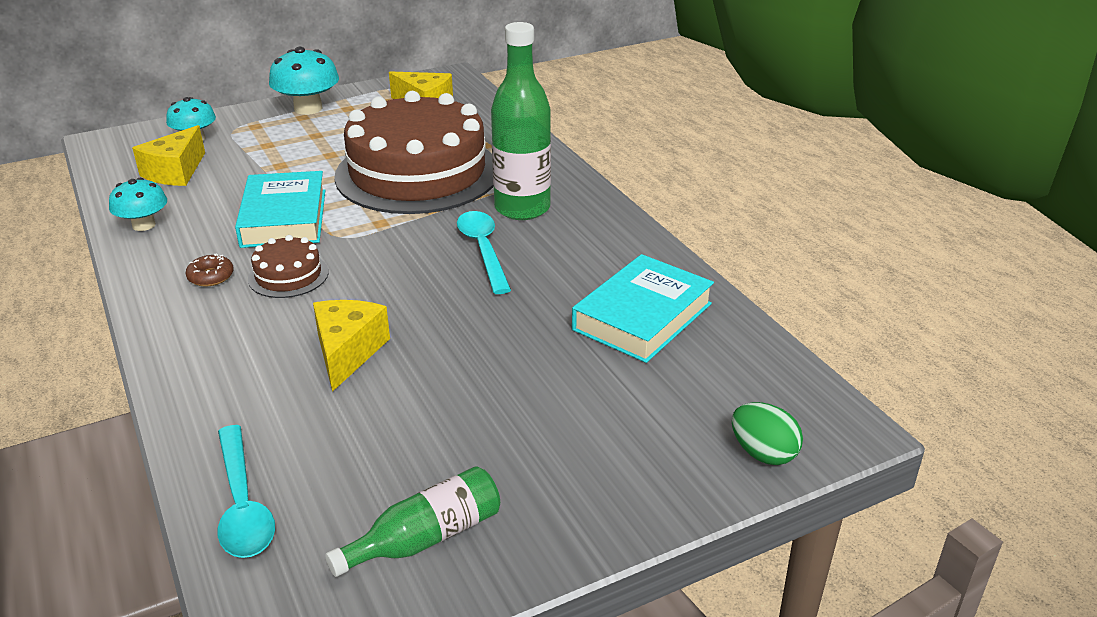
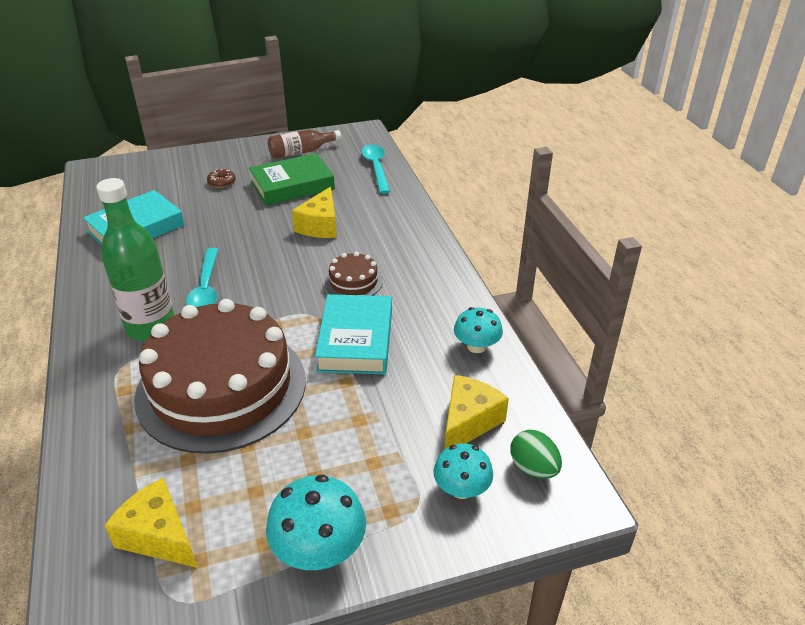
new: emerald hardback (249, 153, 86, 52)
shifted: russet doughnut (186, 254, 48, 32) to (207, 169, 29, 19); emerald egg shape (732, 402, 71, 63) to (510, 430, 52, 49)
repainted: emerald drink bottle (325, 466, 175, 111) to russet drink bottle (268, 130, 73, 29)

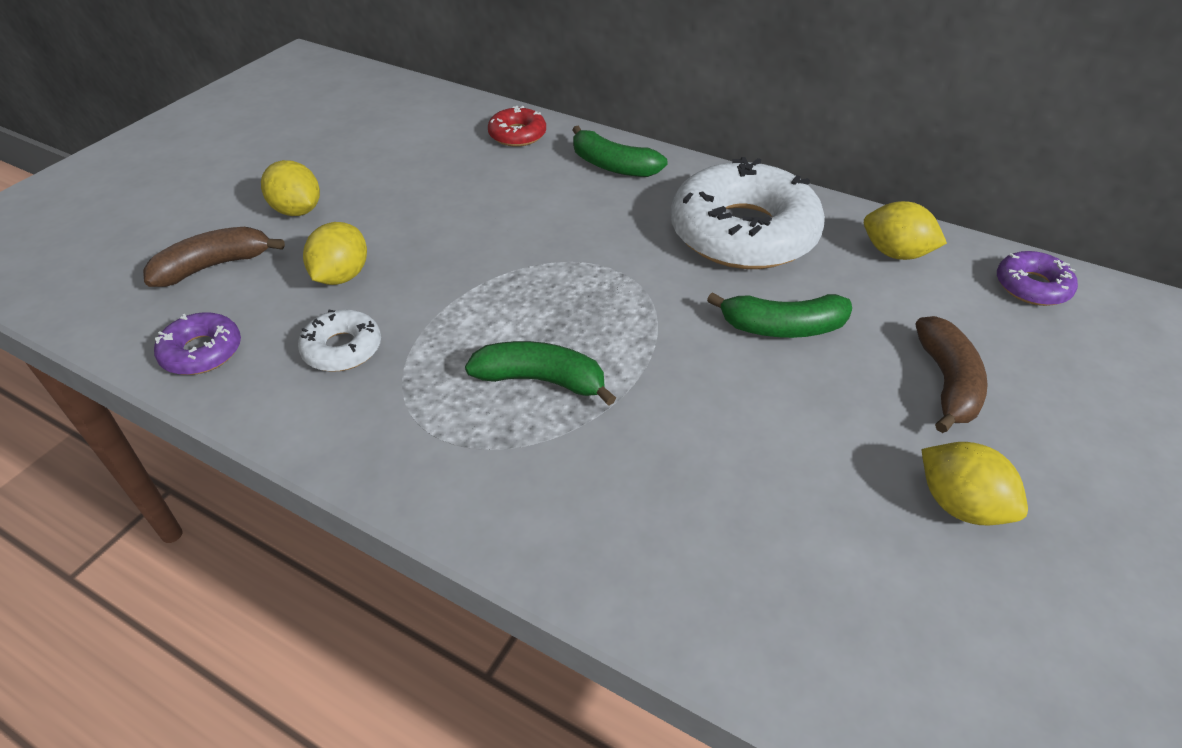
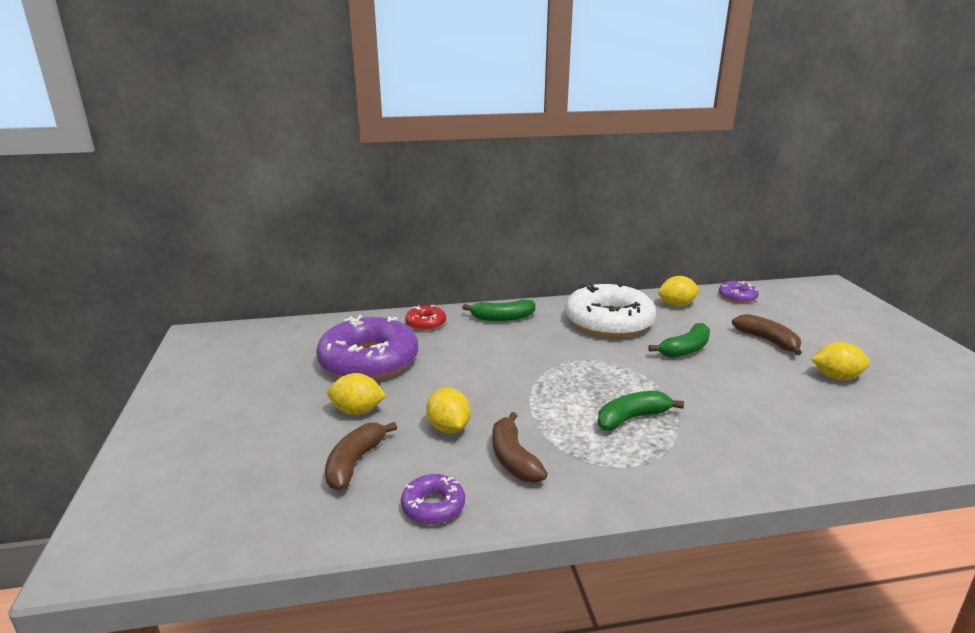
new: violet doughnut (316, 315, 102, 65)
swapped: white doughnut (298, 309, 83, 63) to russet banana (493, 412, 55, 71)

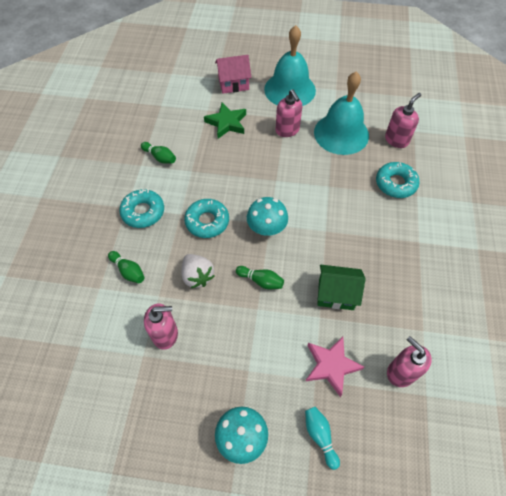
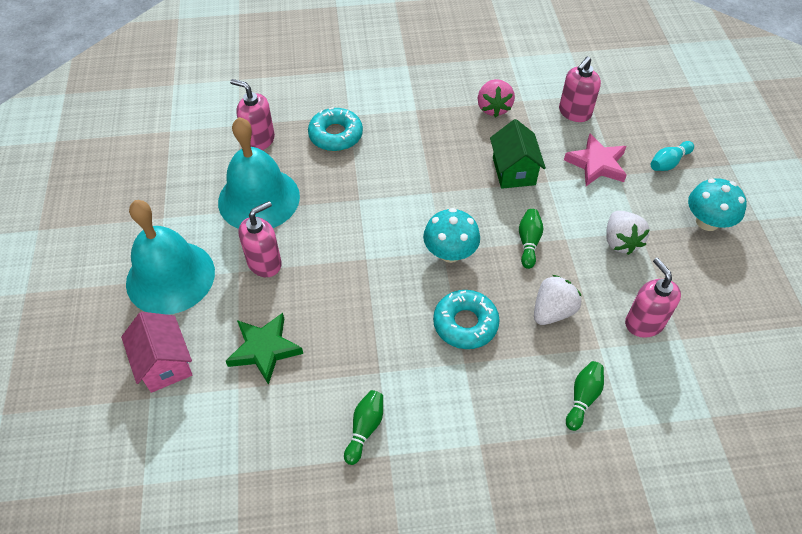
gone: teal doughnut (119, 189, 45, 39)
new: rosy berry (478, 79, 37, 38); white berry (606, 211, 44, 44)

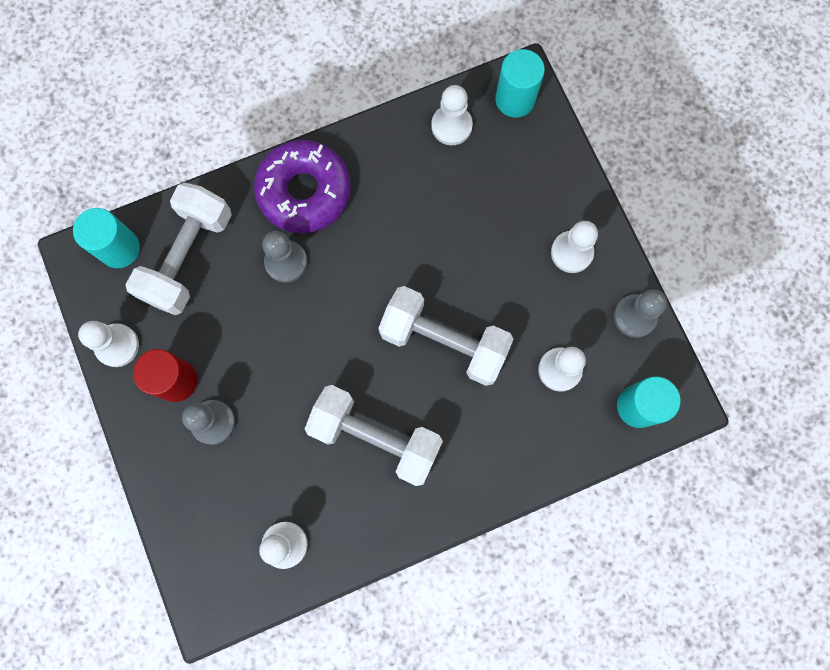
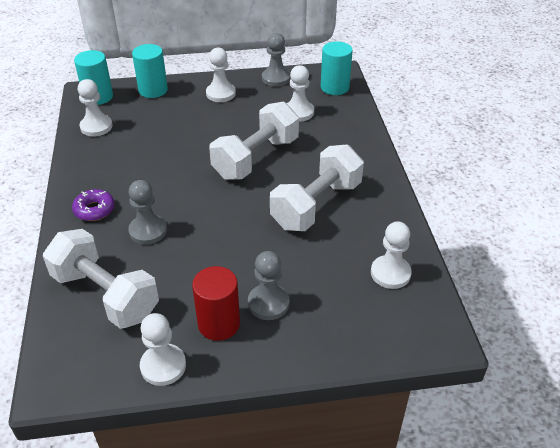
shifted: teal cylinder (73, 208, 67, 60) to (132, 44, 36, 54)
scaled: violet doughnut (254, 140, 97, 93) = (72, 189, 43, 32) x0.50

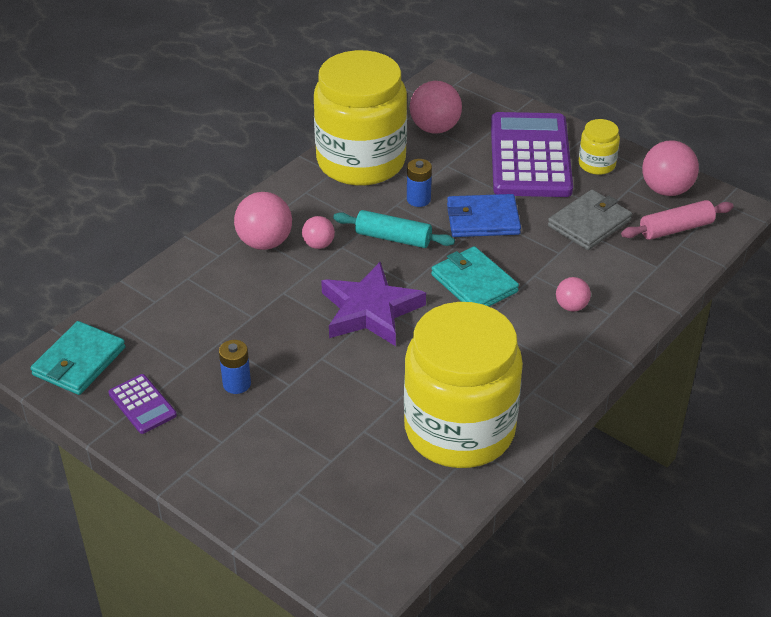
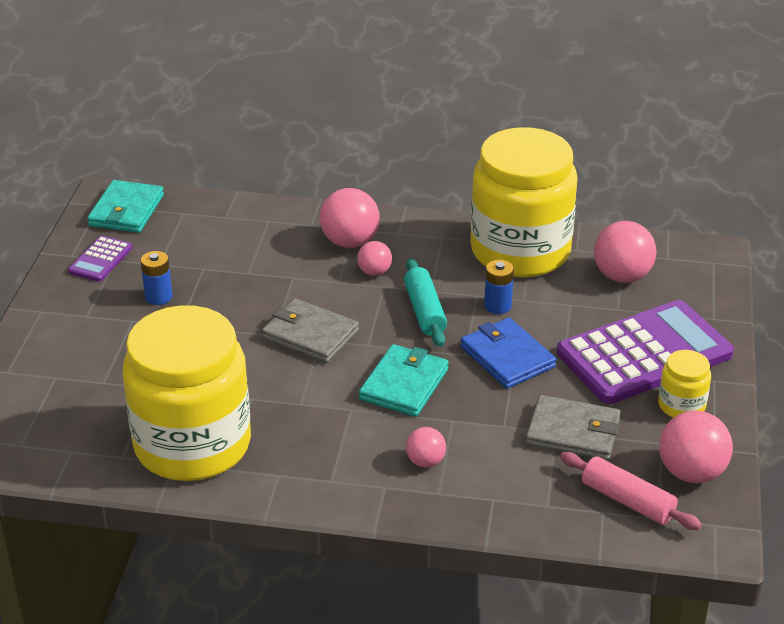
swapped: violet five-pointed star (321, 262, 105, 84) to grey card wallet (262, 298, 97, 65)
rotated: teal card wallet (30, 321, 96, 74) = (87, 180, 77, 53) 75 degrees counterclockwise

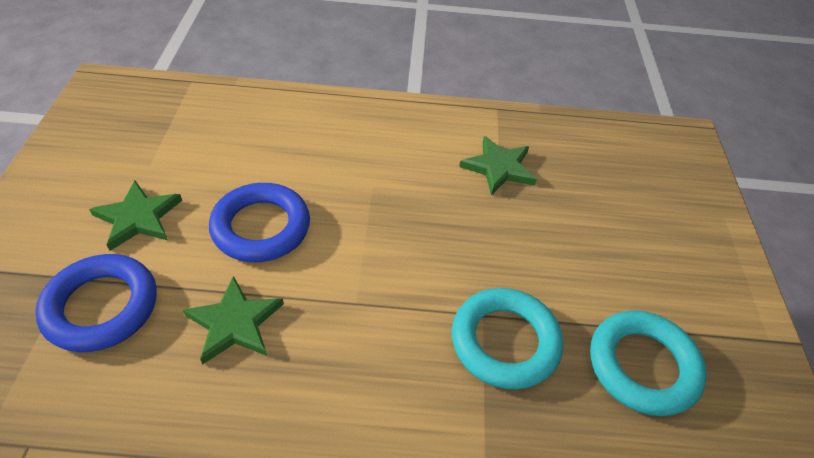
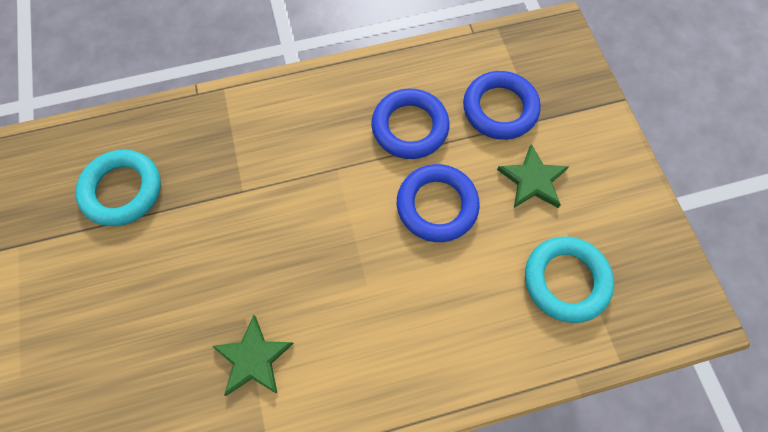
shifted: teal ring (452, 288, 111, 102) to (525, 237, 89, 86)
swapped: emerald five-pointed star (183, 276, 101, 89) to blue ring (371, 89, 78, 70)

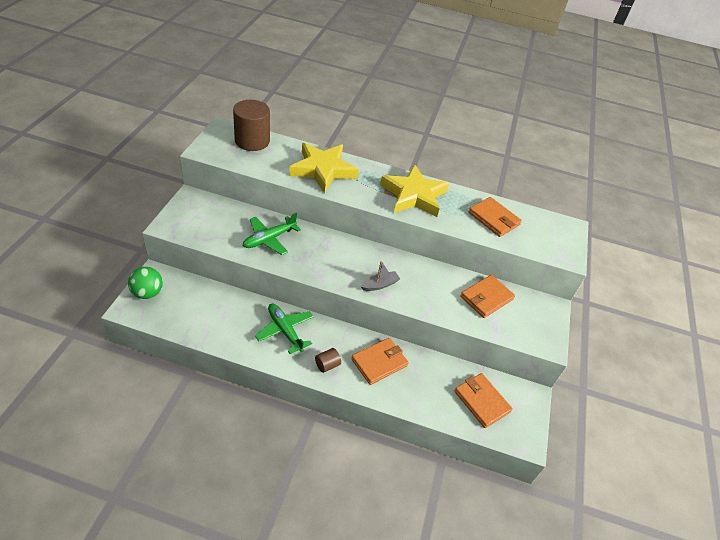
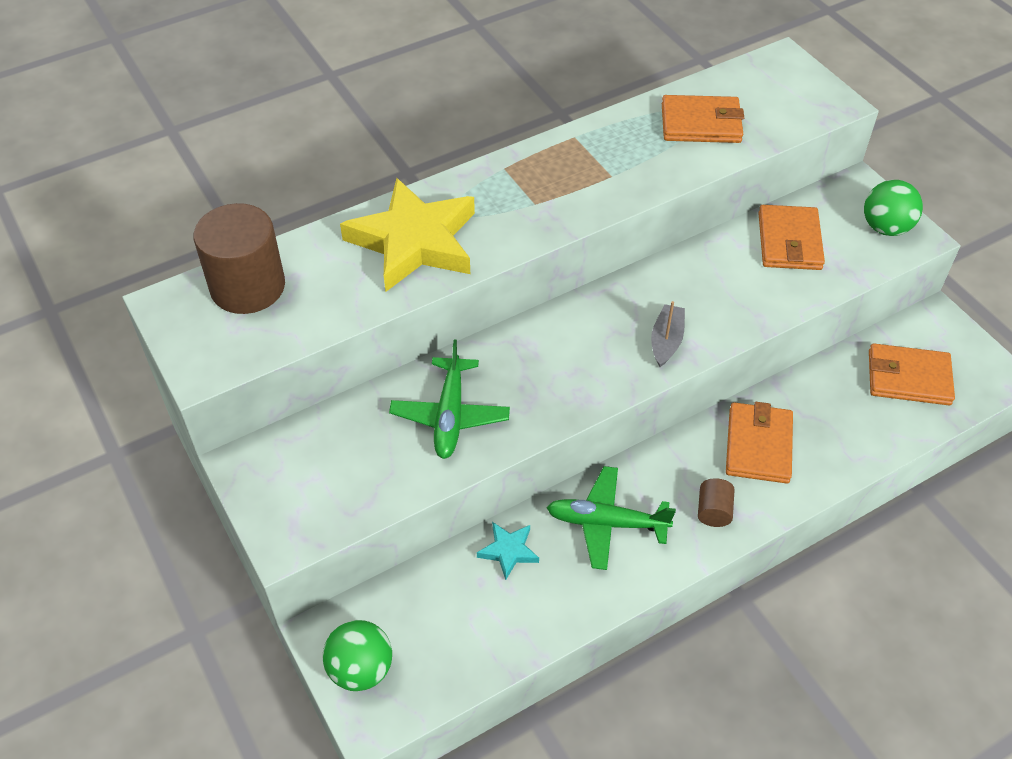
gone: golden five-pointed star (380, 165, 69, 52)
new: teal five-pointed star (477, 522, 62, 58); emerald sphere (864, 180, 59, 56)

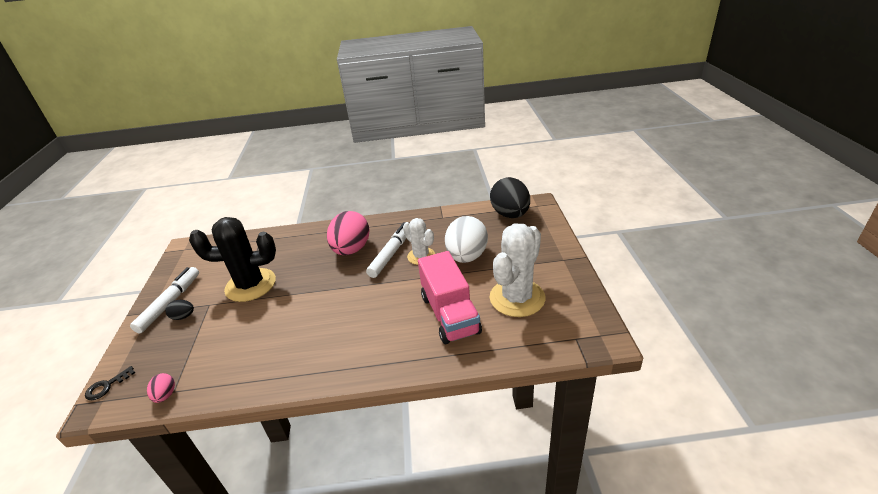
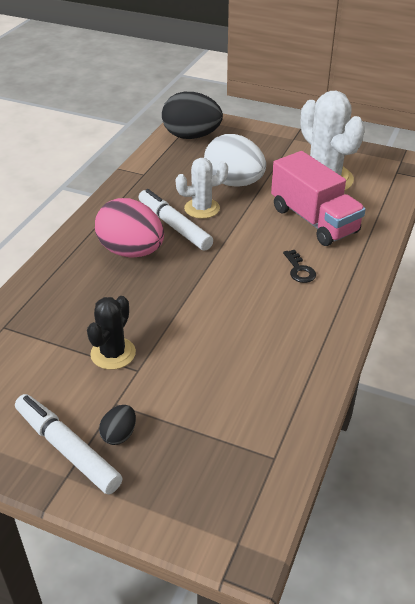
gone: rosy egg shape (147, 373, 28, 30)
shifted: black latchkey (85, 366, 50, 34) to (283, 250, 33, 33)
rotated: rosy lorry (418, 251, 64, 93) = (271, 151, 95, 95) 45 degrees clockwise
scaled: black prickly plant (189, 217, 87, 85) = (87, 296, 49, 74) x0.58

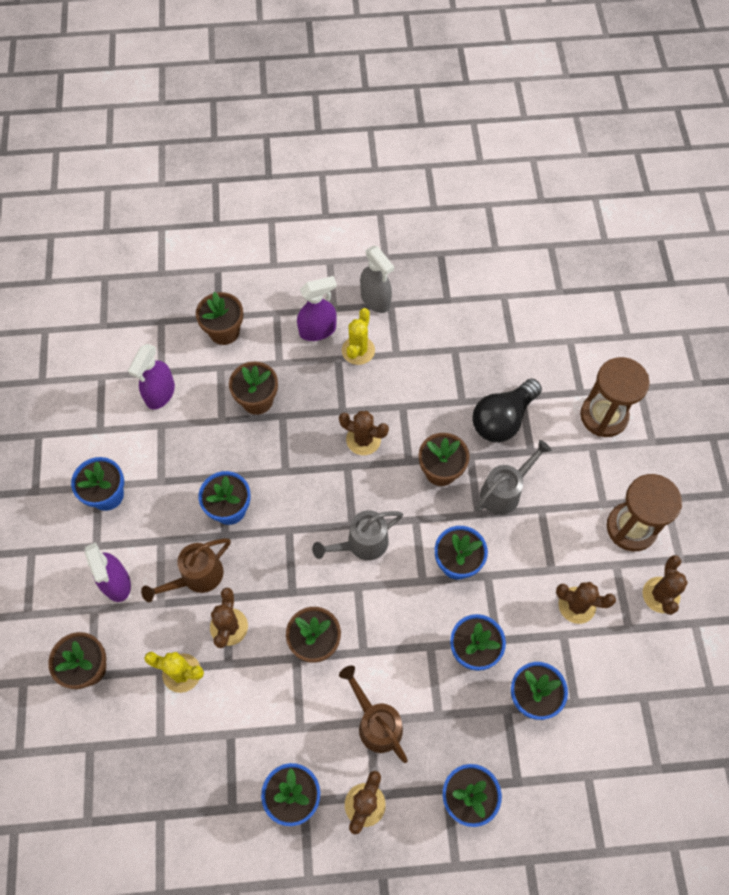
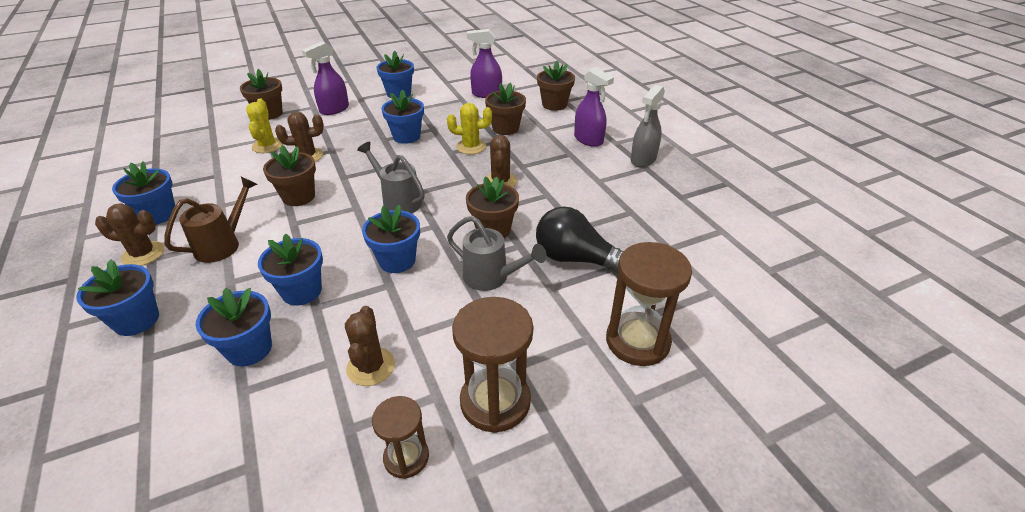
gone: russet watering pot (141, 538, 90, 64)
shifted: golden prickly plant (342, 308, 33, 57) to (447, 103, 45, 51)
swapped: russet prickly plant (643, 555, 45, 60) to russet sand timer (372, 396, 57, 83)

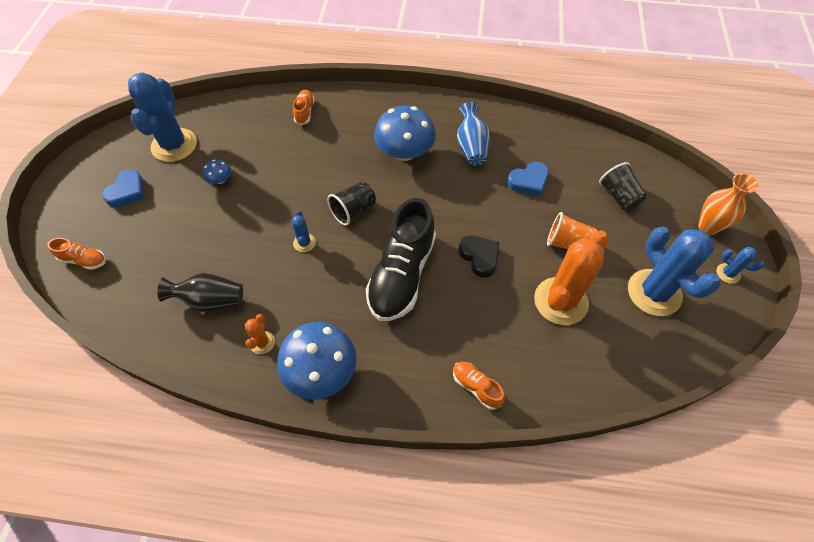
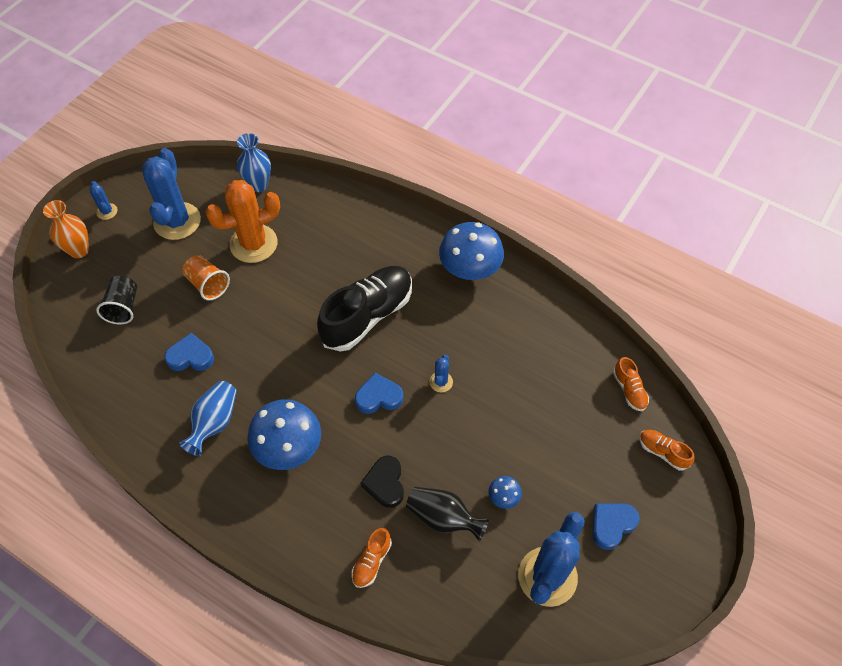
gone: orange-coloured prickly plant (245, 314, 30, 40)
new: blue vase (237, 133, 34, 59)
shifted: black heart shape (459, 235, 40, 43) to (361, 456, 43, 52); black vase (157, 273, 86, 39) to (406, 487, 83, 55); orange-coloured shoe (453, 362, 52, 48) to (613, 357, 36, 54)
swapped: black cup (327, 181, 49, 45) to blue heart shape (355, 373, 48, 41)

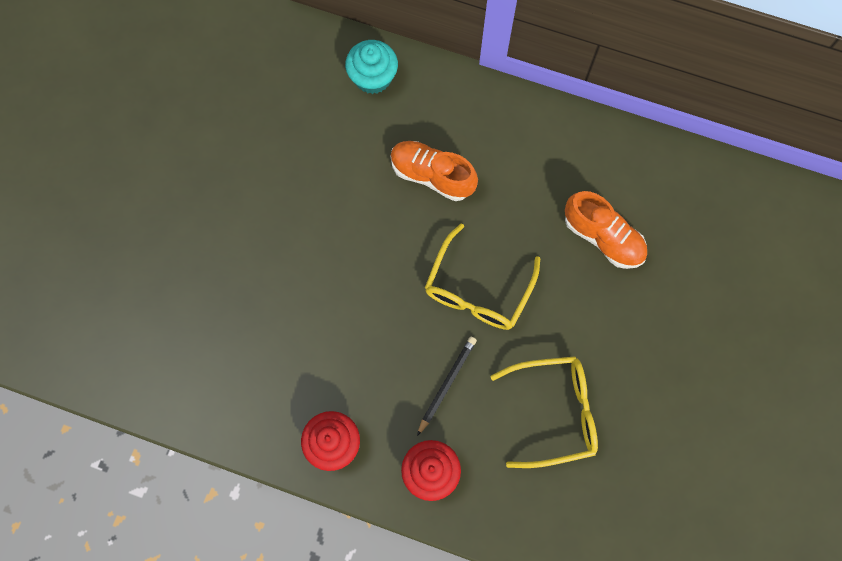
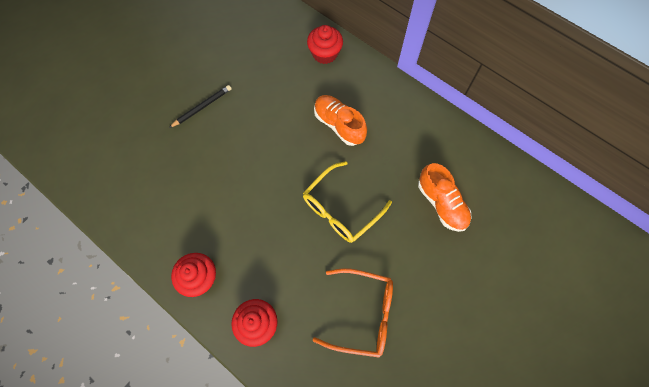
shifted: black wooden pencil (417, 337, 60, 99) to (169, 85, 63, 43)
repainted: teal fairy cake (345, 40, 53, 54) to red fairy cake (307, 25, 36, 39); golden spectacles (490, 356, 108, 112) to orange-coloured spectacles (313, 268, 80, 90)

